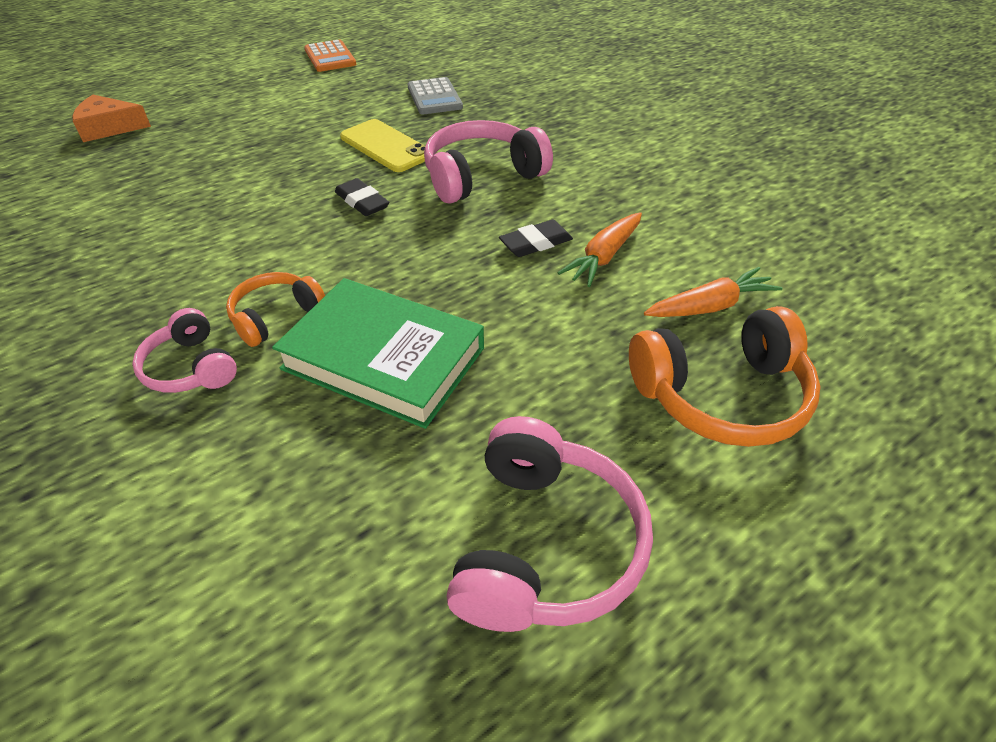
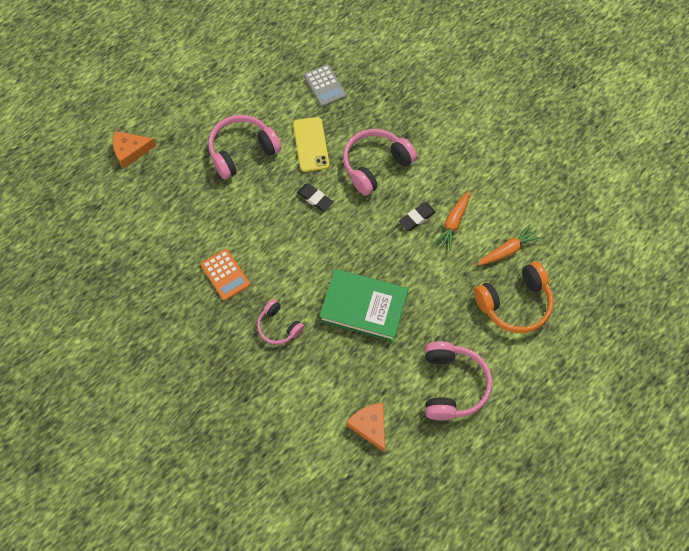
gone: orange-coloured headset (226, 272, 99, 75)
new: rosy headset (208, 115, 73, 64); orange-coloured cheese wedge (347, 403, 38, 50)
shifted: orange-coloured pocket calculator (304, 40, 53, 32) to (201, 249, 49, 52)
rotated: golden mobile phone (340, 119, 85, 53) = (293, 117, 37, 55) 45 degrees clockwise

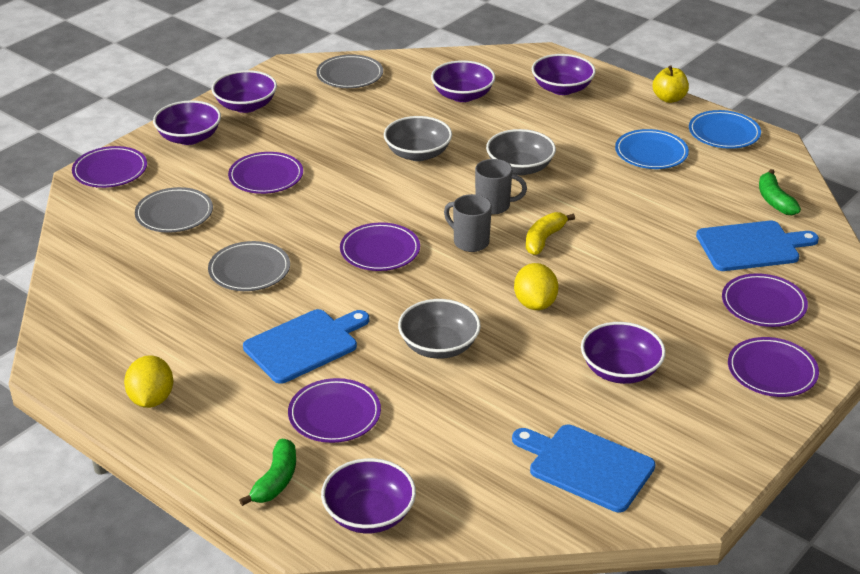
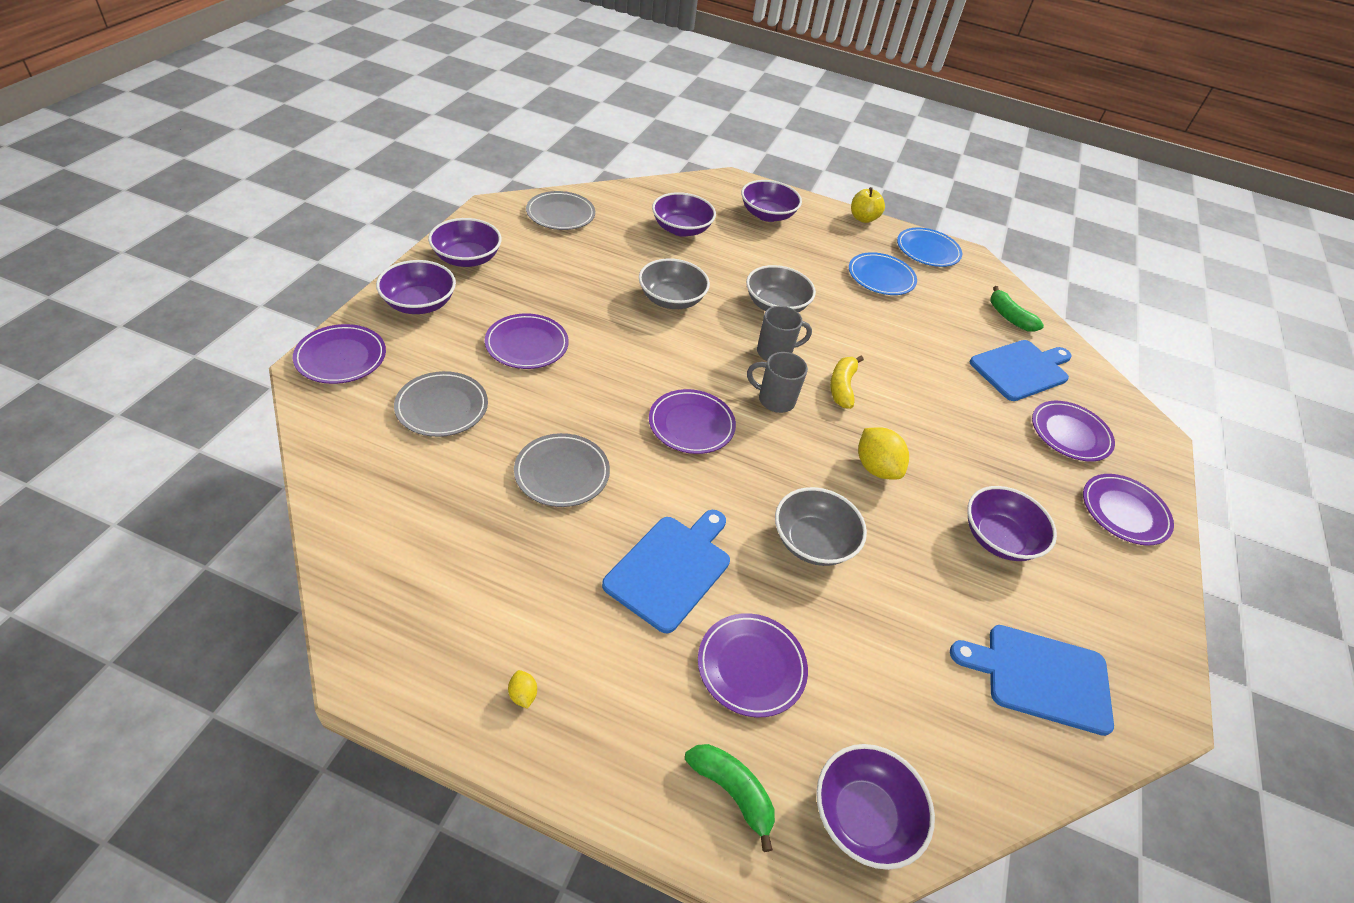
rotated: emerald banana (239, 439, 57, 67) = (685, 744, 90, 108) 45 degrees counterclockwise
scaled: golden toy lemon (124, 355, 49, 53) = (508, 670, 29, 39) x0.46

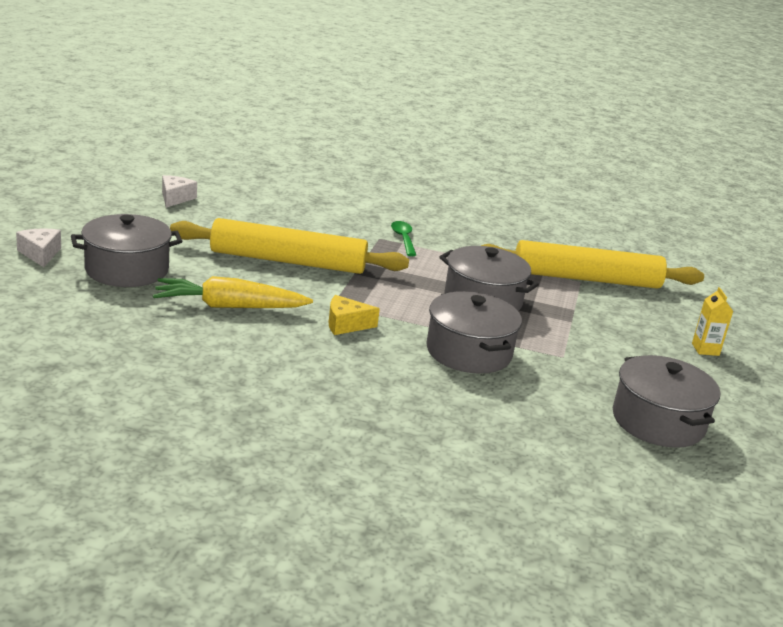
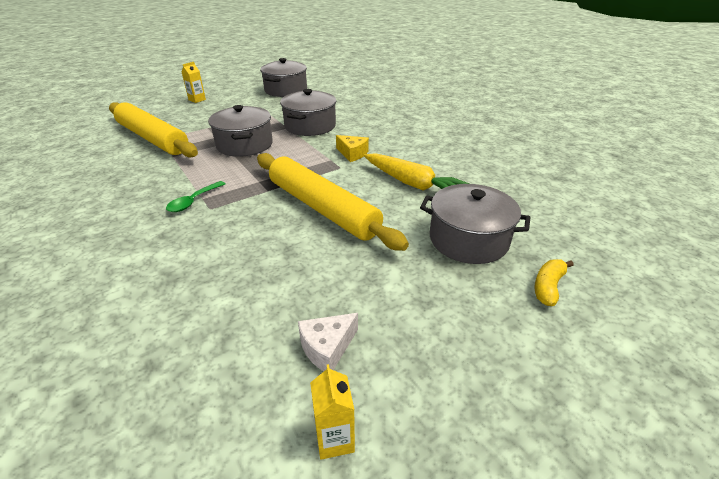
new: golden milk carton (310, 364, 45, 96)
swapped: white cheese wedge (16, 229, 45, 38) to golden banana (535, 259, 39, 47)

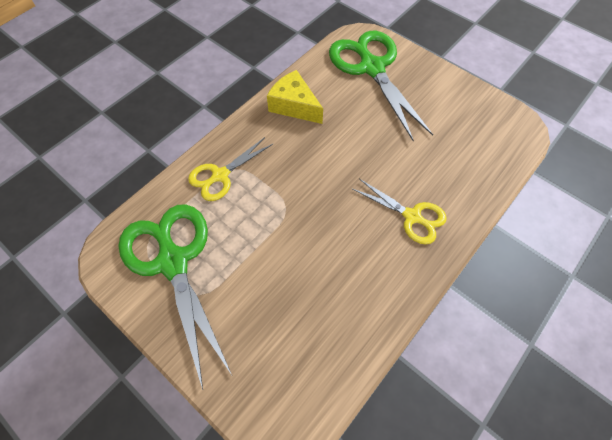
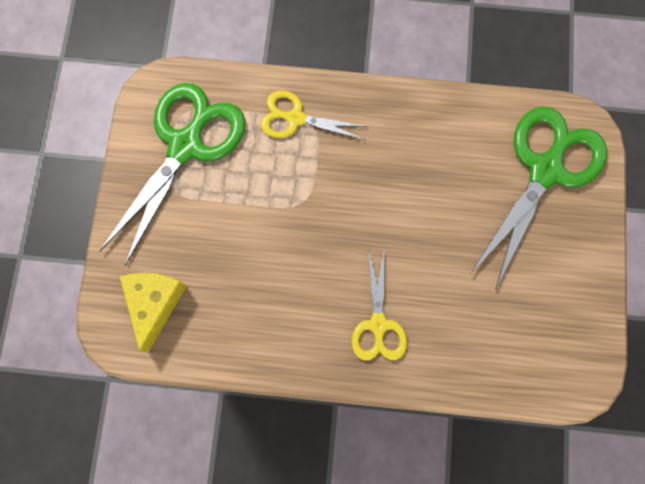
shifted: golden cheese wedge (267, 70, 56, 54) to (120, 273, 67, 79)

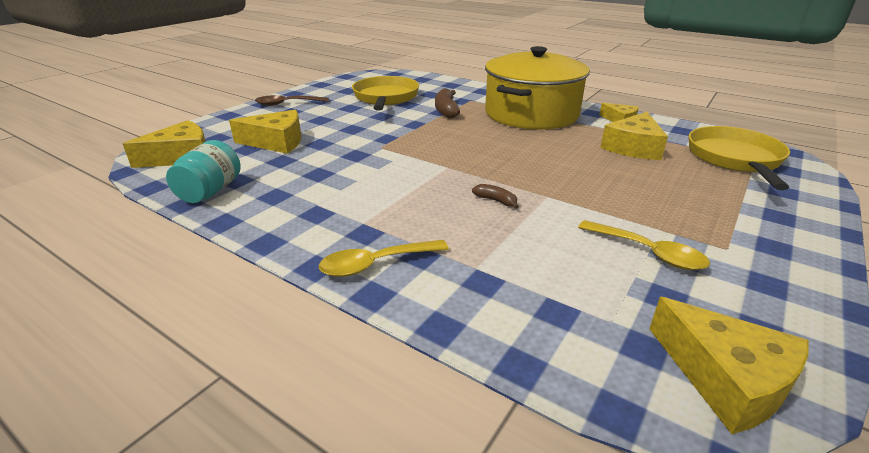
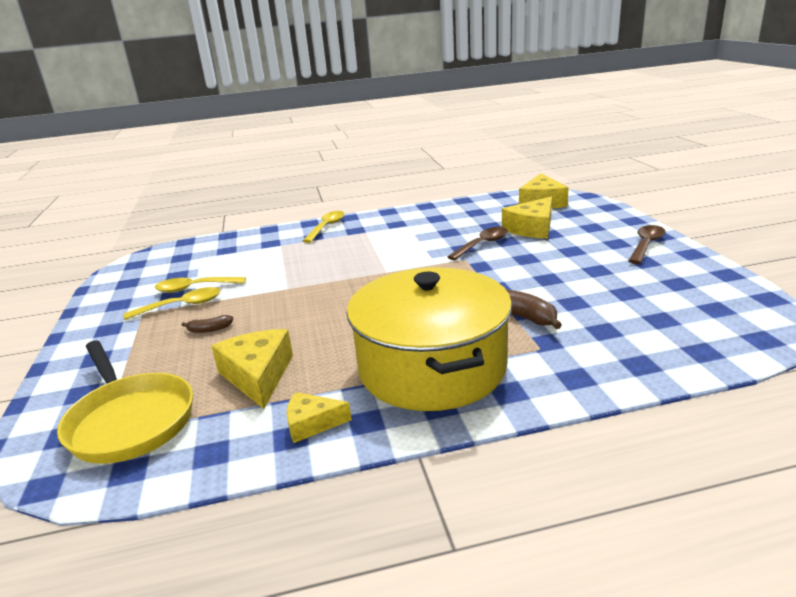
gone: teal jar (166, 140, 75, 63); golden pan (352, 76, 67, 35); golden cheese wedge (649, 297, 160, 137)
new: golden spoon (124, 287, 97, 33); russet spoon (448, 227, 60, 33)
shifted: russet banana (472, 184, 47, 25) to (182, 315, 51, 18)

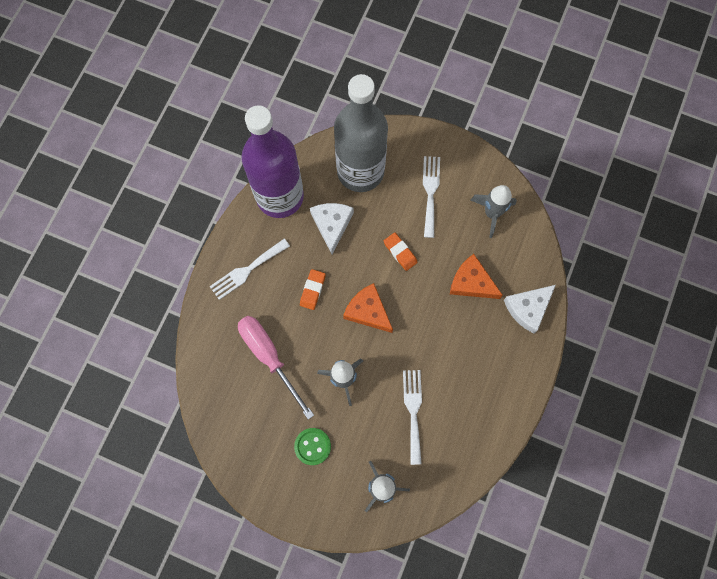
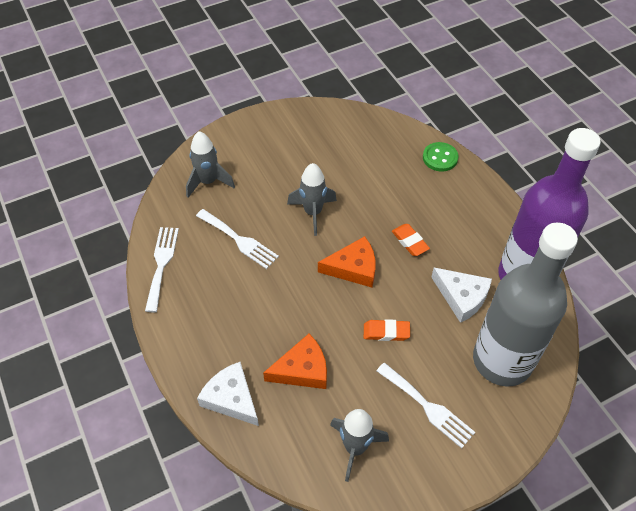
gone: rosy screwdriver (238, 316, 76, 104)
shifted: white table fork (209, 239, 81, 61) to (145, 227, 34, 85); emerald sewing button (294, 428, 37, 37) to (423, 142, 36, 30)
rotated: white cheese wedge (504, 285, 52, 48) = (197, 362, 62, 64) 45 degrees counterclockwise

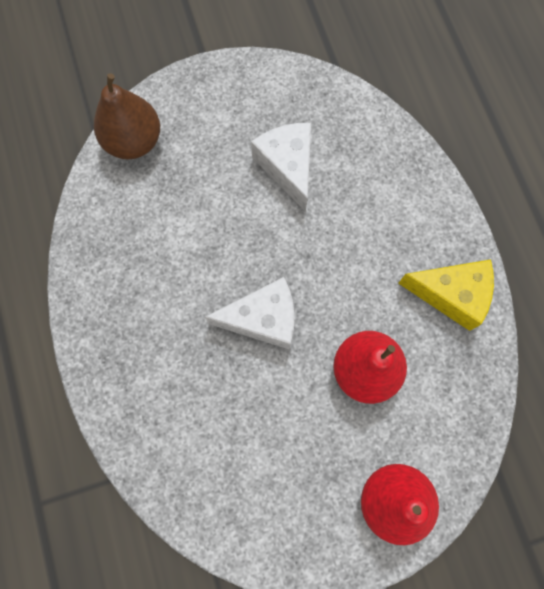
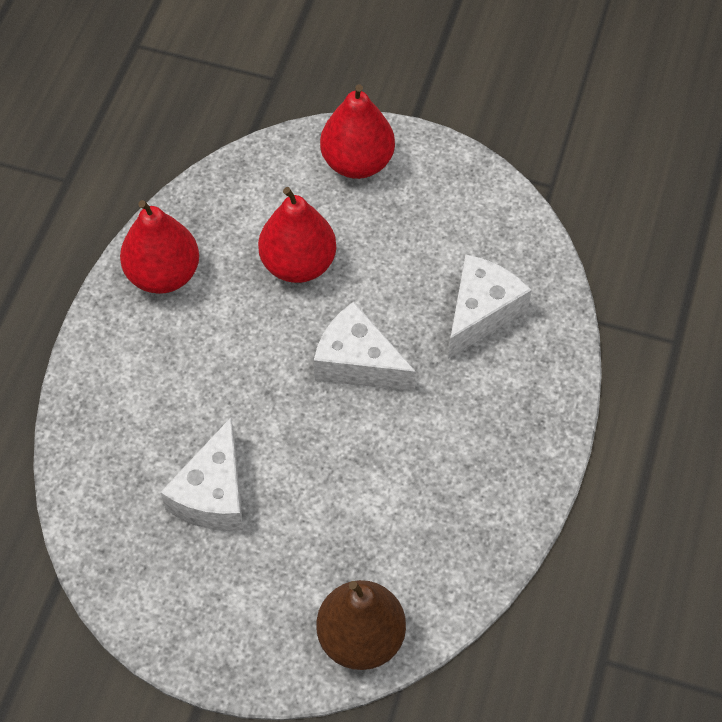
new: white cheese wedge (448, 254, 84, 105)
swapped: golden cheese wedge (398, 259, 96, 72) to red pear fruit (120, 200, 79, 94)

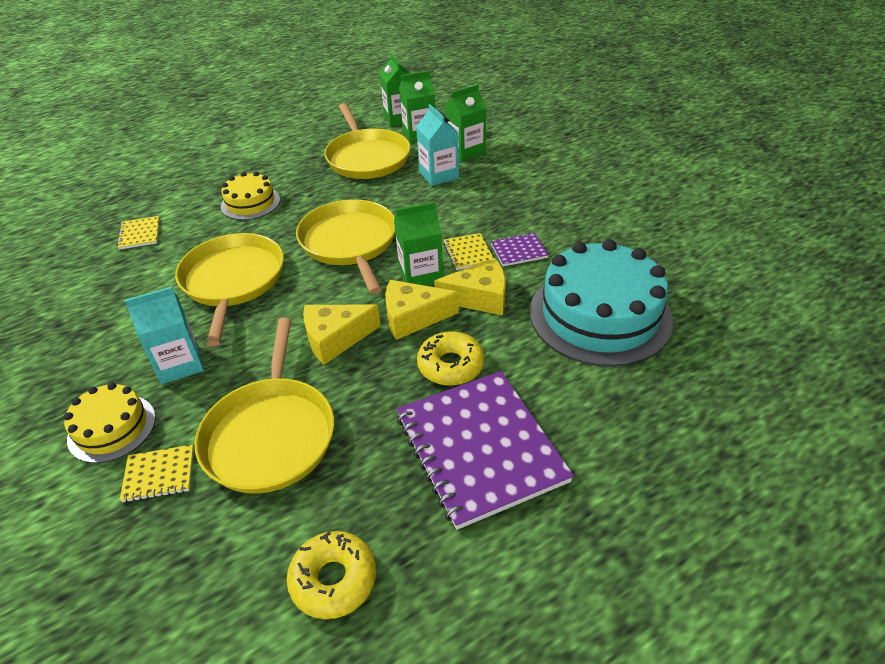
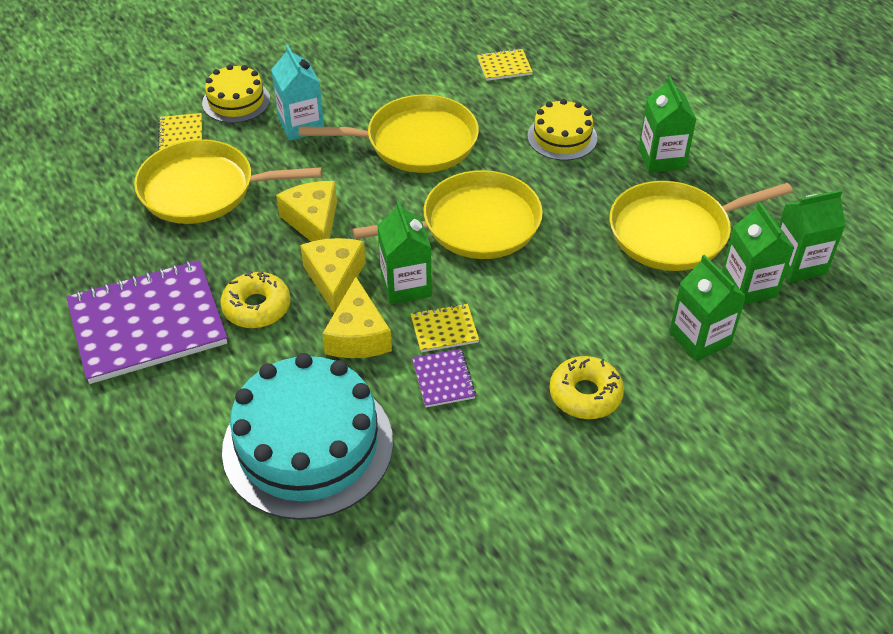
gone: teal milk carton (416, 104, 43, 82)
new: emerald milk carton (639, 76, 58, 97)
shifted: golden doughnut (287, 531, 89, 88) to (550, 356, 74, 63)

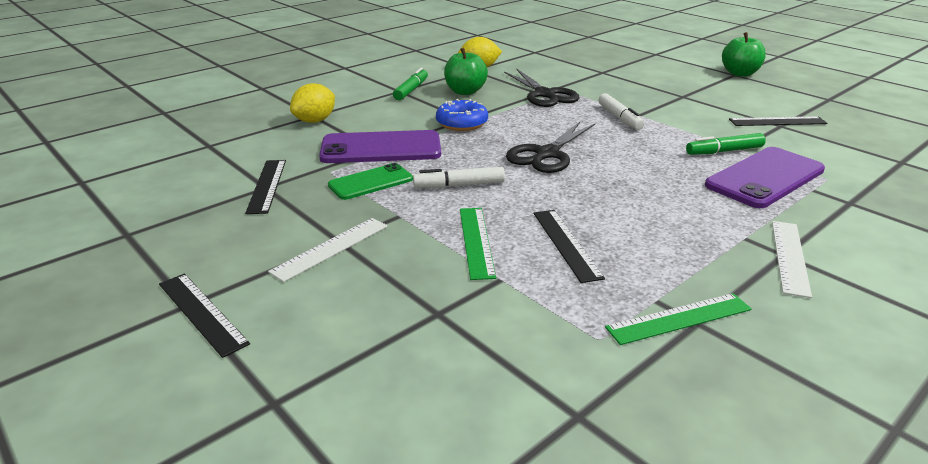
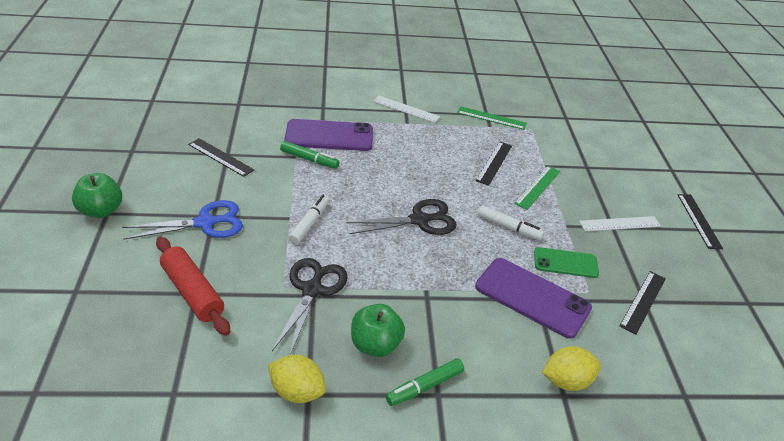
gone: blue doughnut (436, 99, 52, 32)
new: blue scissors (122, 200, 121, 40); red rolling pin (156, 237, 74, 99)
rotated: white ruler (772, 221, 40, 77) = (373, 96, 67, 27) 60 degrees clockwise

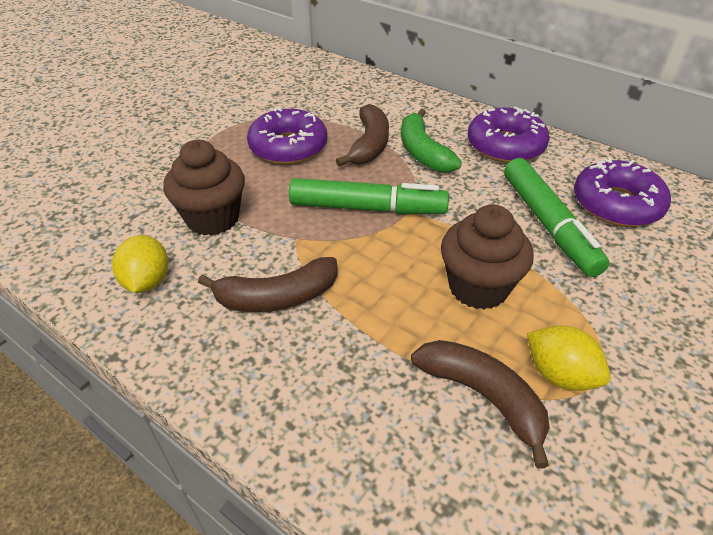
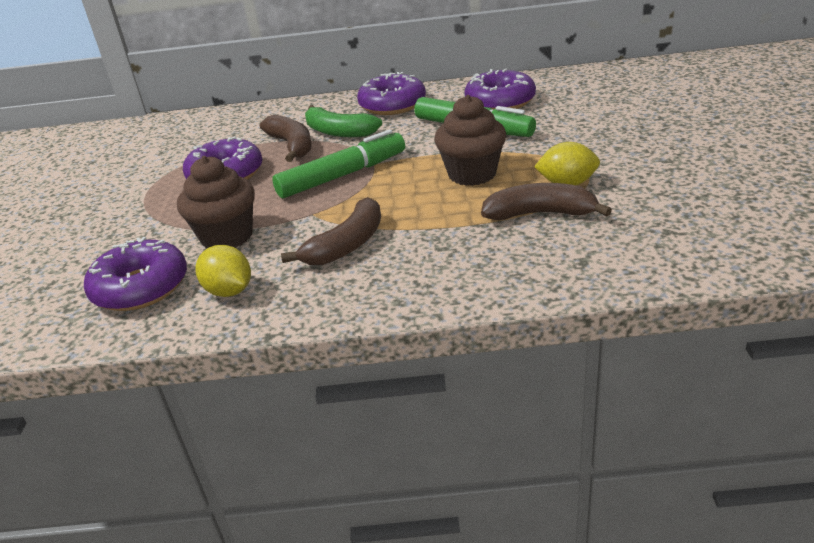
new: violet doughnut (84, 237, 103, 74)

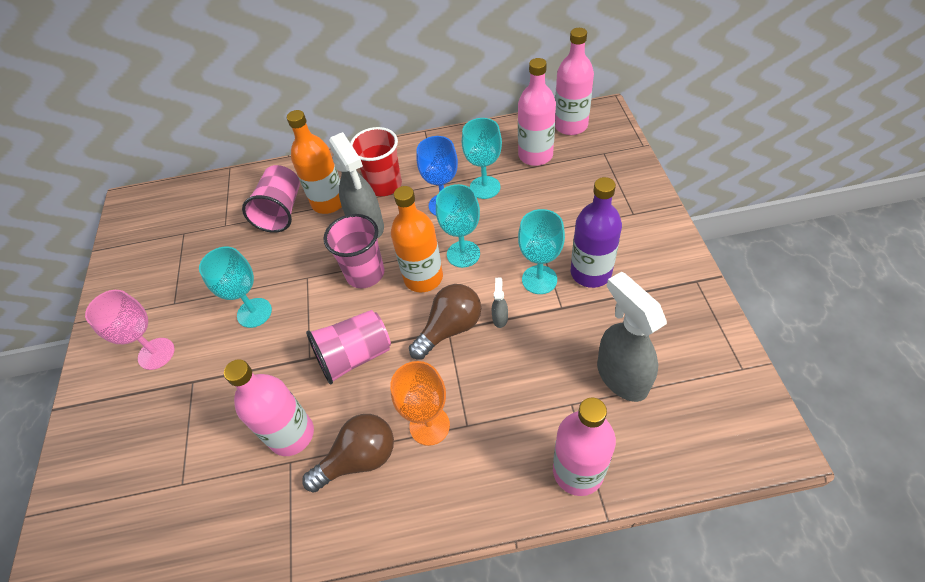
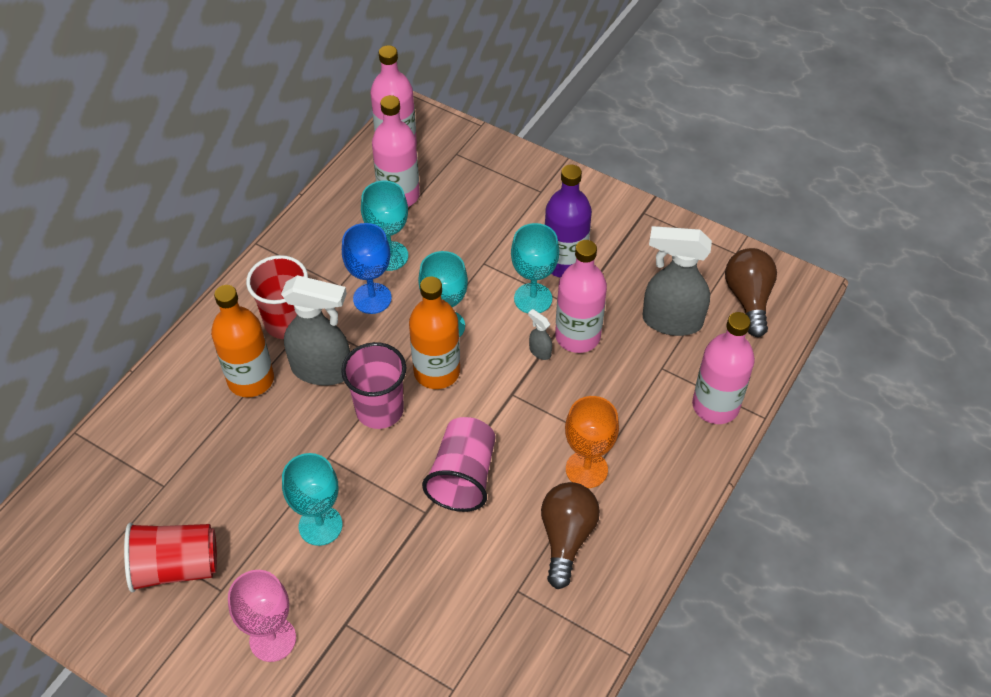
gone: rosy cup (242, 165, 58, 68)
new: red cup (124, 523, 93, 69)
shifted: rosy drink bottle (224, 359, 90, 97) to (555, 240, 52, 113); russet lightbulb (409, 284, 72, 76) to (725, 248, 52, 89)

